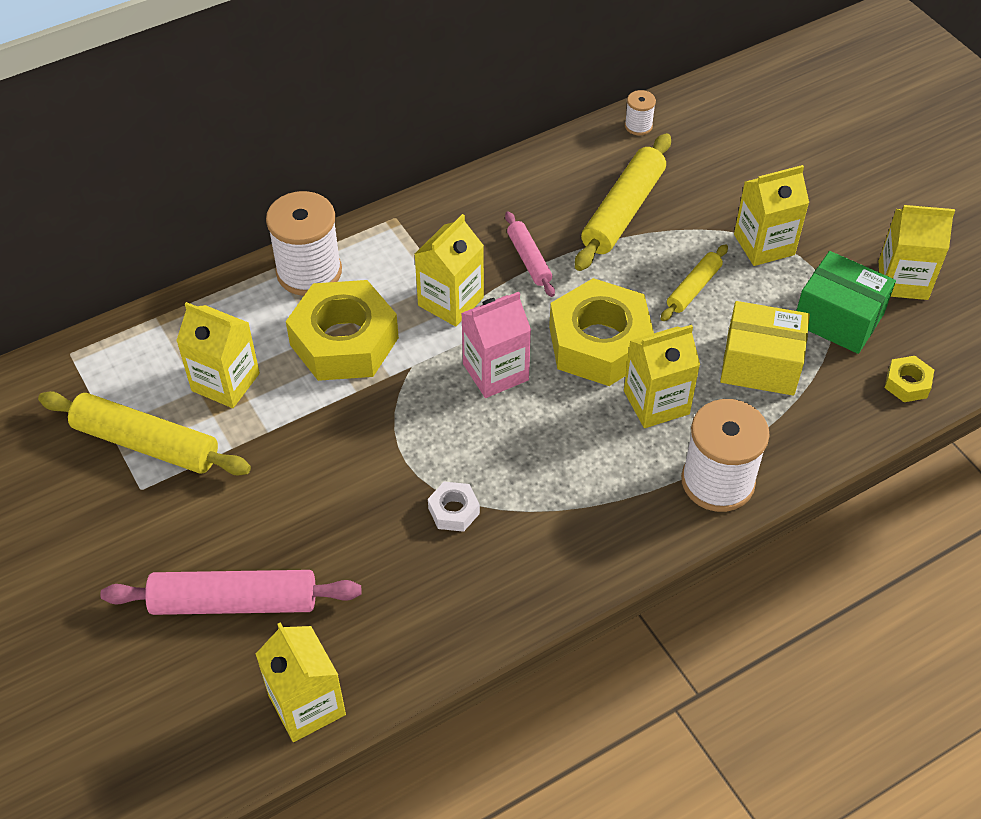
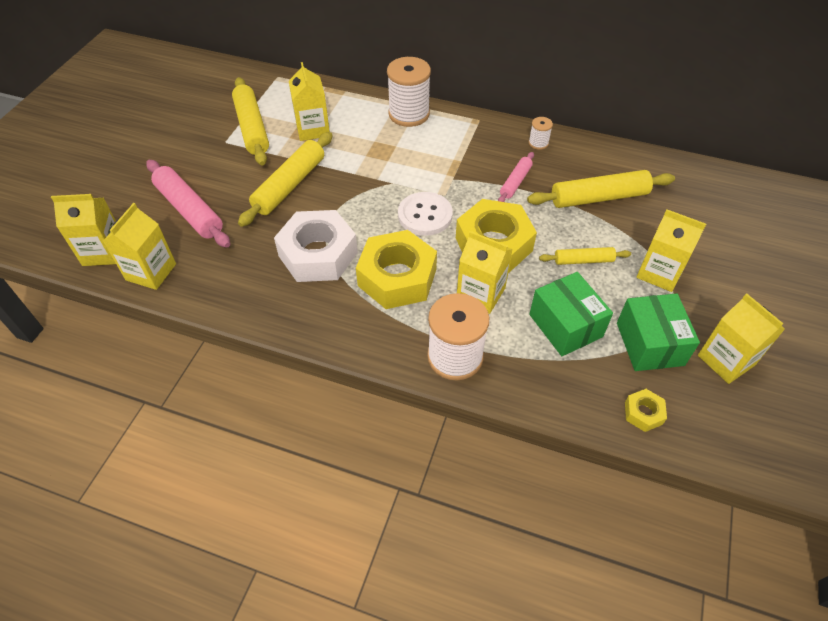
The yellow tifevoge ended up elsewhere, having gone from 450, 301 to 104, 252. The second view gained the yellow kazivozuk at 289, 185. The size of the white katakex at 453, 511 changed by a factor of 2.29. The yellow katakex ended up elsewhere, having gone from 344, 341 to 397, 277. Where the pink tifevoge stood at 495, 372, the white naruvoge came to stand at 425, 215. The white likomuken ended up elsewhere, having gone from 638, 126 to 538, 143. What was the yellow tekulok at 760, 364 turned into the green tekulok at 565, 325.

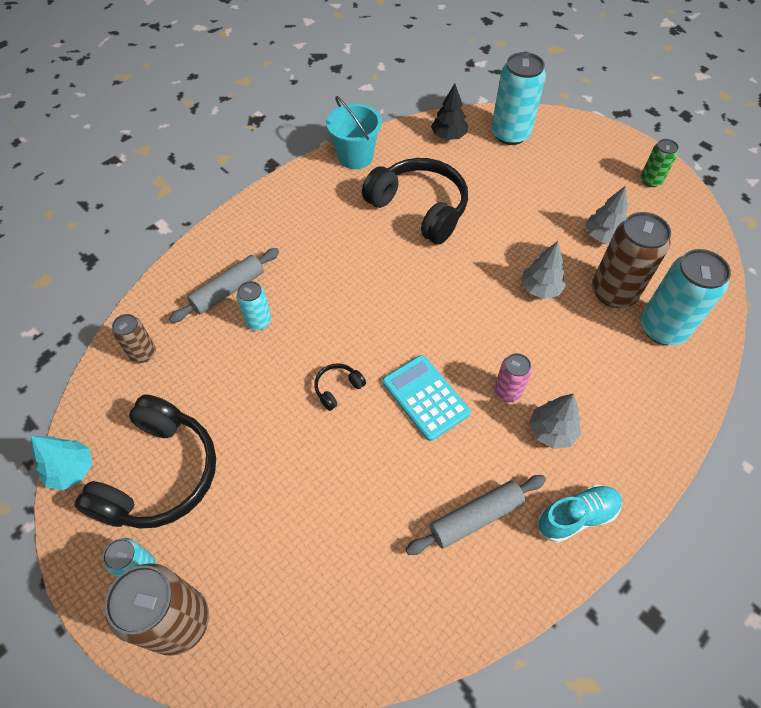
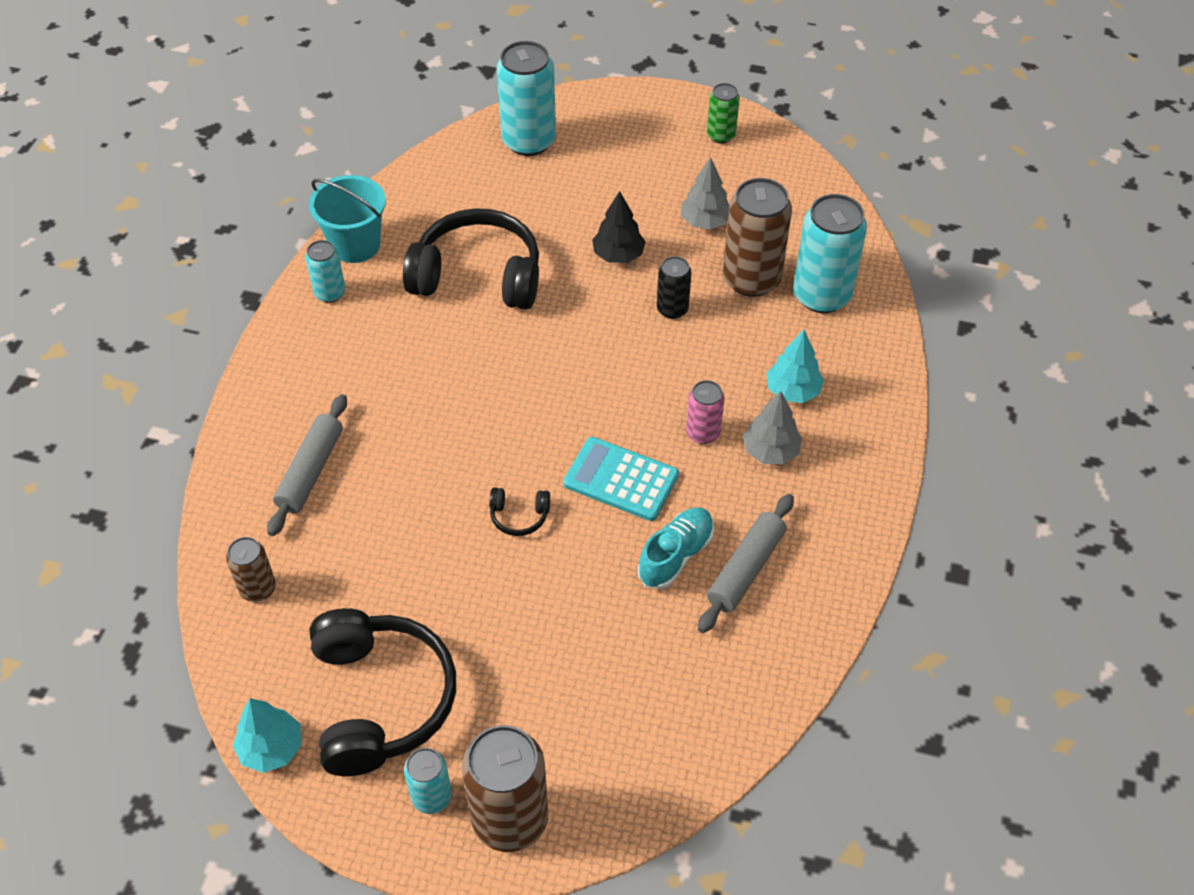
The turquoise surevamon ended up elsewhere, having gone from 258, 321 to 330, 293. The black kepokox at 338, 388 ended up facing another way, 105 degrees counterclockwise from before. The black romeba ended up elsewhere, having gone from 448, 136 to 618, 255. The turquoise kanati ended up elsewhere, having gone from 576, 516 to 675, 556. Where the grey romeba stood at 540, 289, the black surevamon came to stand at 672, 309. The second view gained the turquoise romeba at 792, 391.

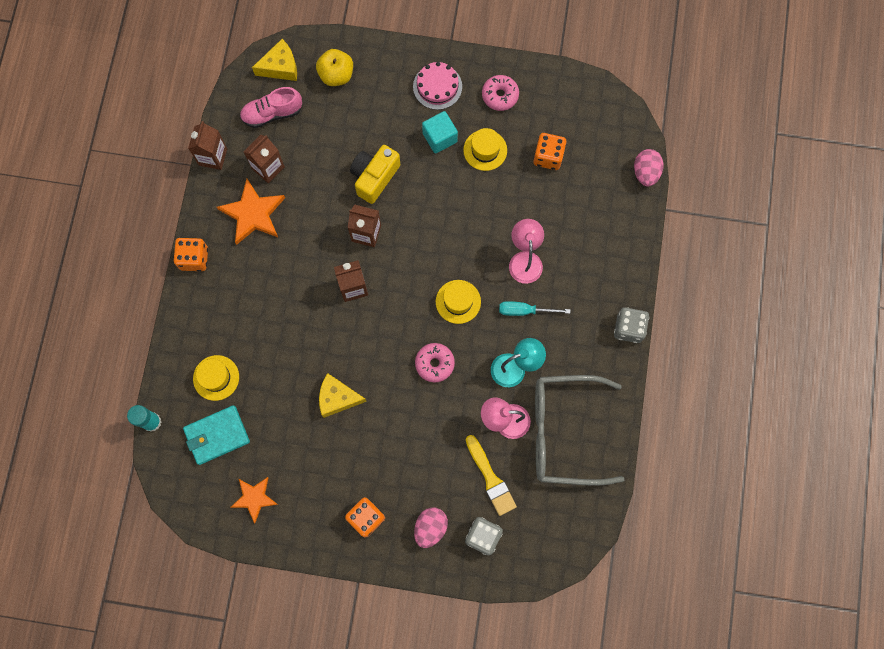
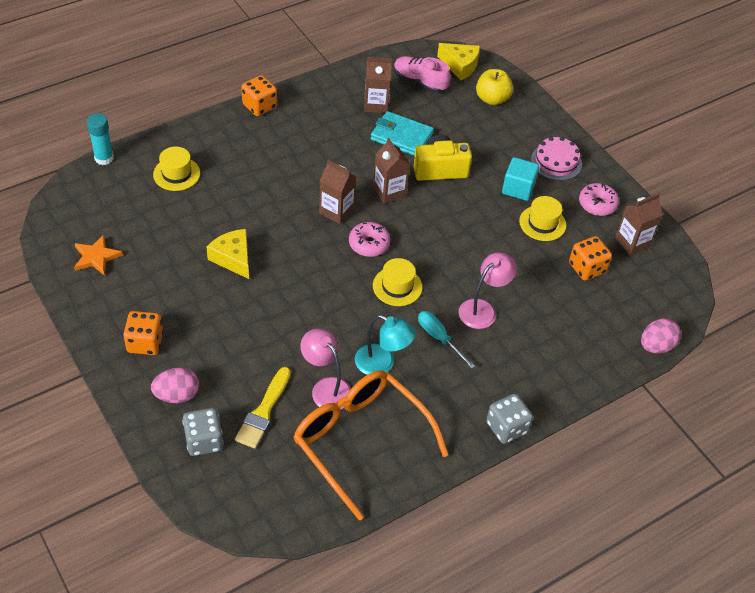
What was the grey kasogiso at 563, 432 turned into the orange kasogiso at 360, 440. The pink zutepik ended up elsewhere, having gone from 434, 364 to 369, 244. The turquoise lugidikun ended up elsewhere, having gone from 217, 435 to 401, 136. The brown tifevoge ended up elsewhere, having gone from 213, 157 to 632, 242. The second view lost the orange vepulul at 253, 214.

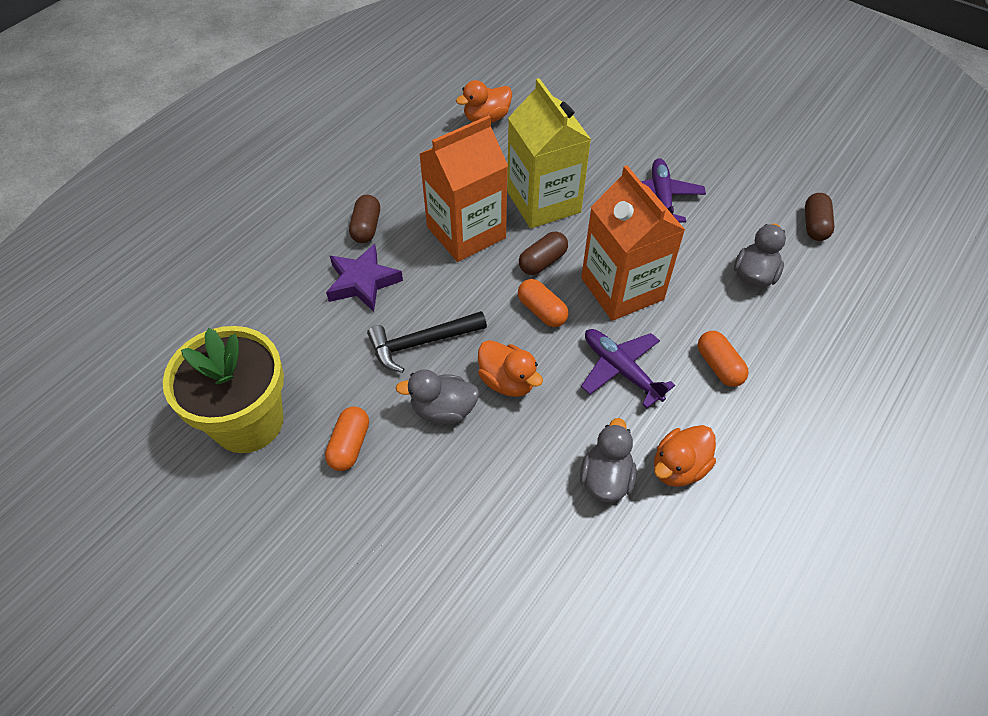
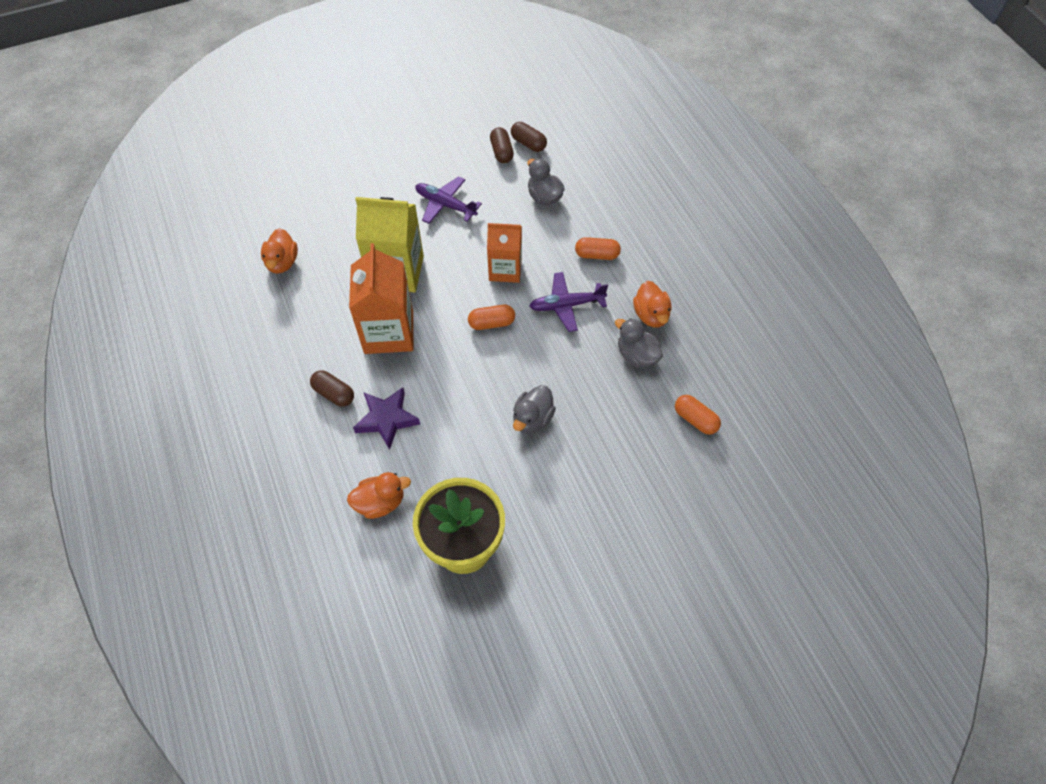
The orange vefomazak ended up elsewhere, having gone from 507, 381 to 380, 502. The size of the orange tifevoge at 622, 289 changed by a factor of 0.66. The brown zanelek ended up elsewhere, having gone from 542, 262 to 501, 152. The orange zanelek ended up elsewhere, having gone from 349, 445 to 695, 419. The second view lost the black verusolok at 421, 343.

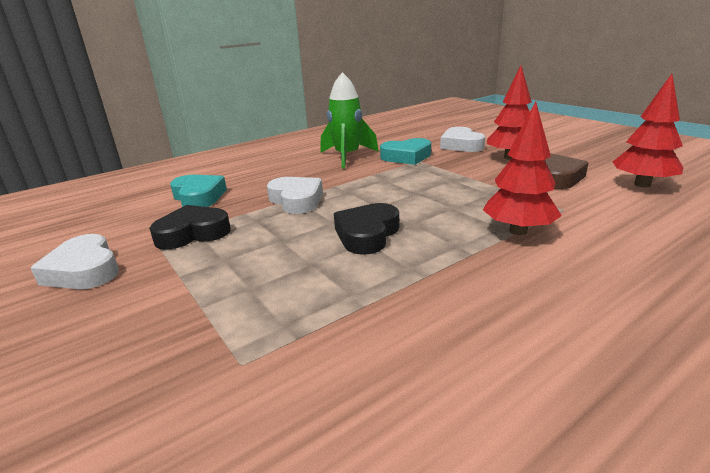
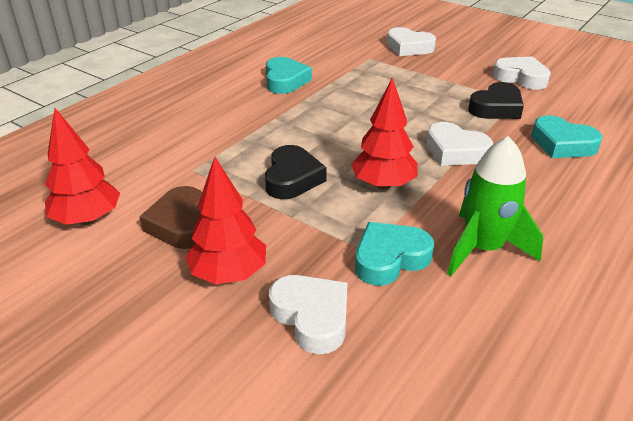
The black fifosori ended up elsewhere, having gone from 367, 234 to 292, 178. The second view gained the turquoise fifosori at 285, 81. The red romeba ended up elsewhere, having gone from 518, 231 to 383, 185. The second view gained the white fifosori at 408, 47.

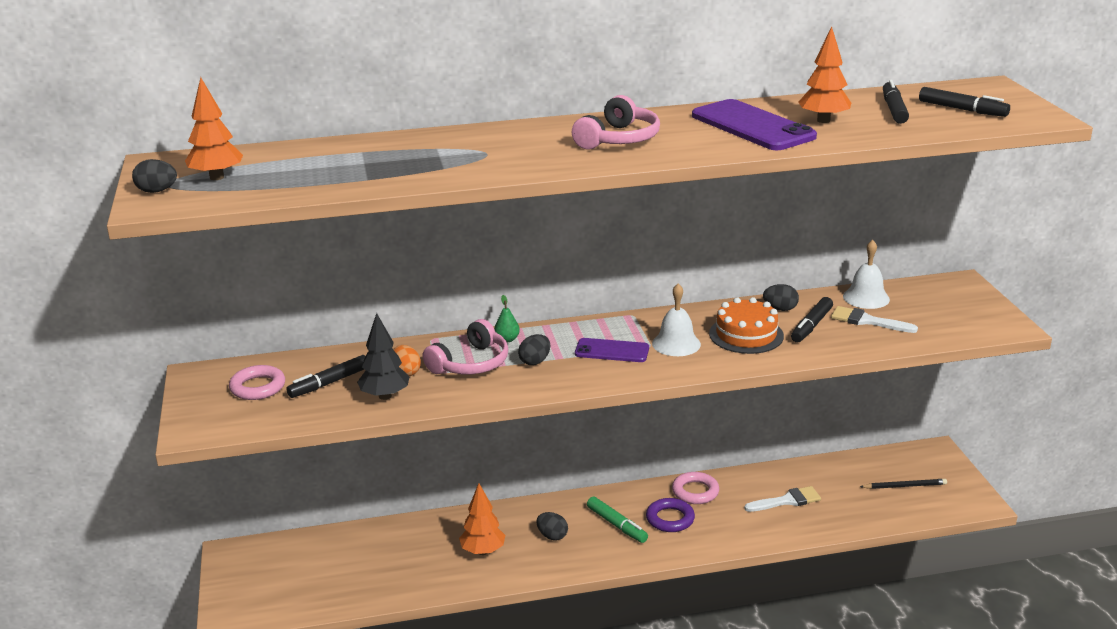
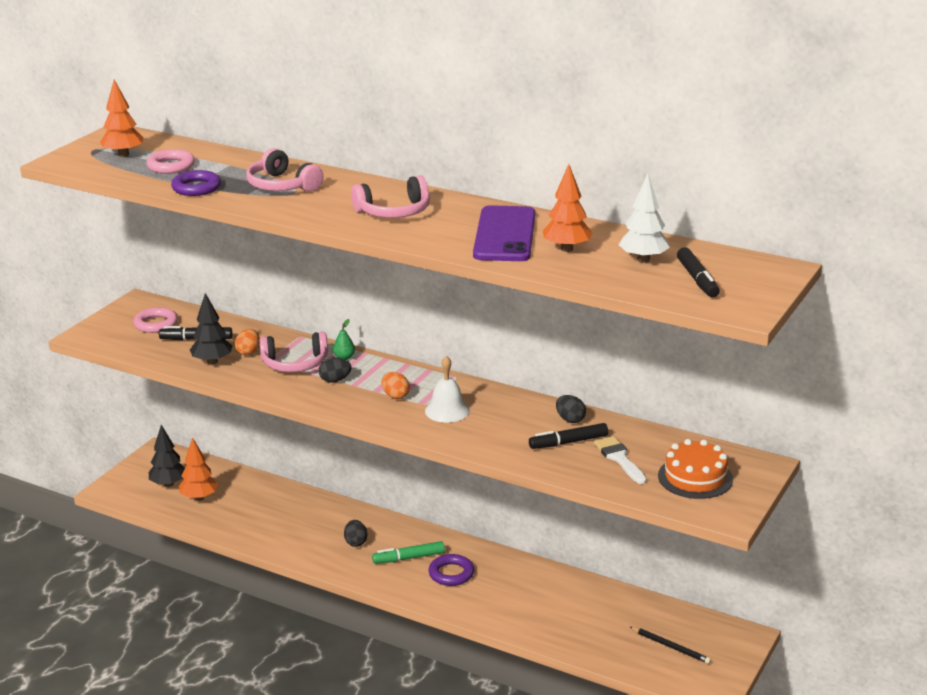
The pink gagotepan ended up elsewhere, having gone from 695, 492 to 171, 166. The second view gained the black romeba at 168, 484. The second view gained the purple gagotepan at 196, 188. The orange romeba ended up elsewhere, having gone from 483, 551 to 199, 498. The second view gained the pink kepokox at 282, 185. The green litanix at 617, 525 ended up facing another way, 75 degrees clockwise from before. Where the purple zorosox stood at 612, 351, the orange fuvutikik came to stand at 395, 396. Where the black litanix stood at 893, 109, the white romeba came to stand at 643, 259. The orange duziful ended up elsewhere, having gone from 746, 335 to 695, 477. The second view lost the black fuvutikik at 157, 191. The second view lost the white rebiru at 787, 501. The second view lost the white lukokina at 866, 297.

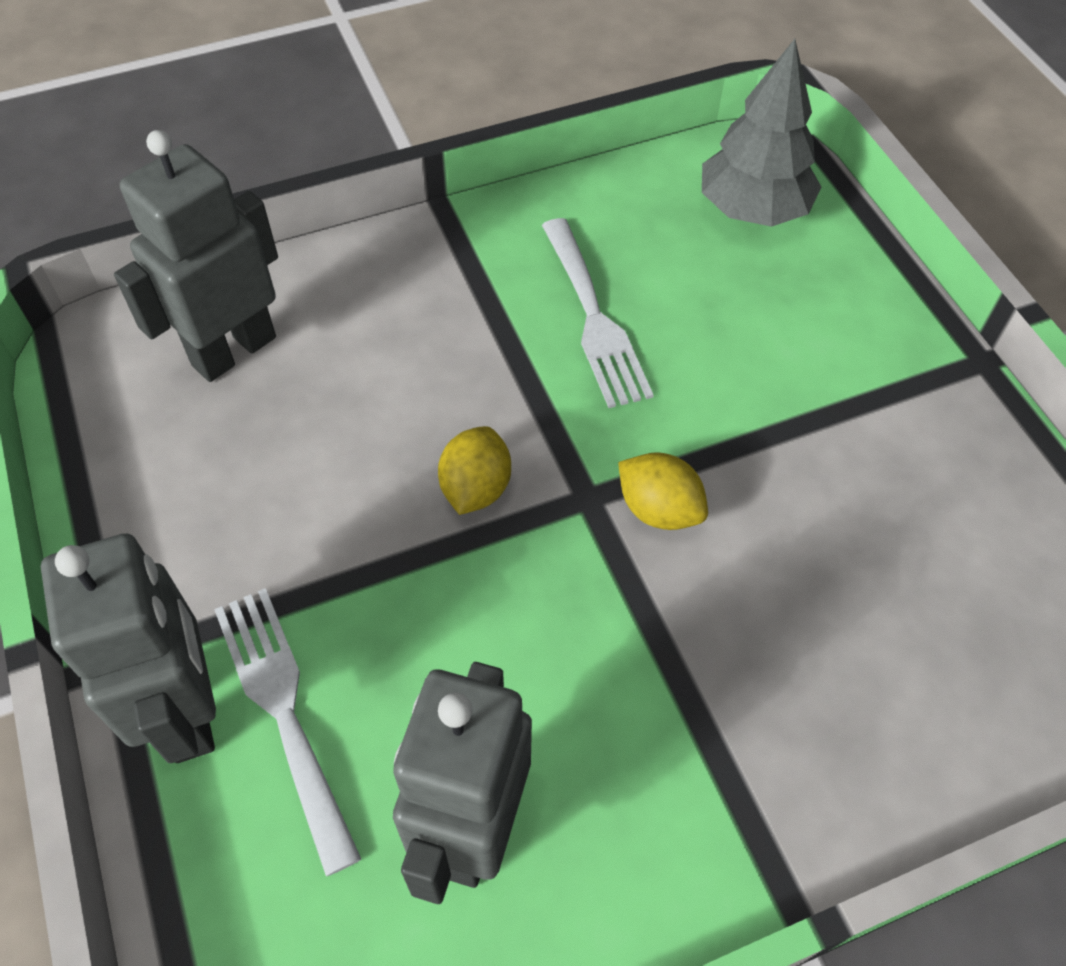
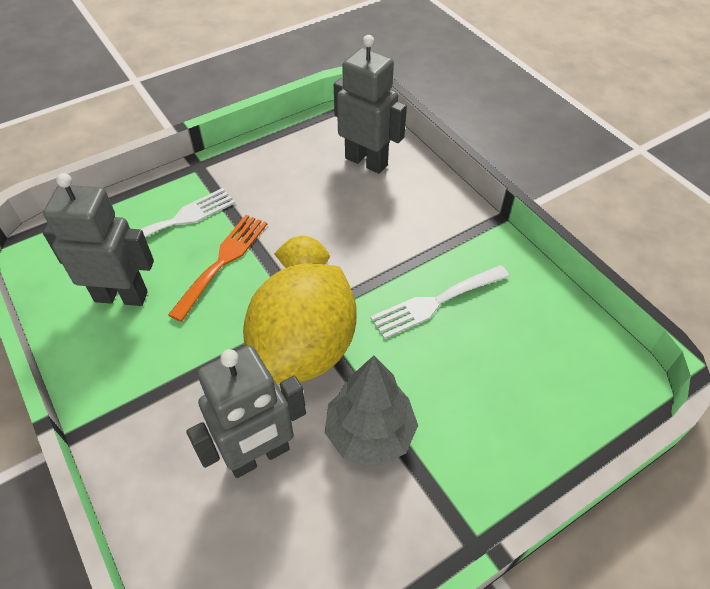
The second view gained the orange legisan at 223, 261. The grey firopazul ended up elsewhere, having gone from 188, 710 to 259, 456. The size of the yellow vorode at 659, 509 changed by a factor of 2.43. The grey romeba ended up elsewhere, having gone from 753, 209 to 370, 433.

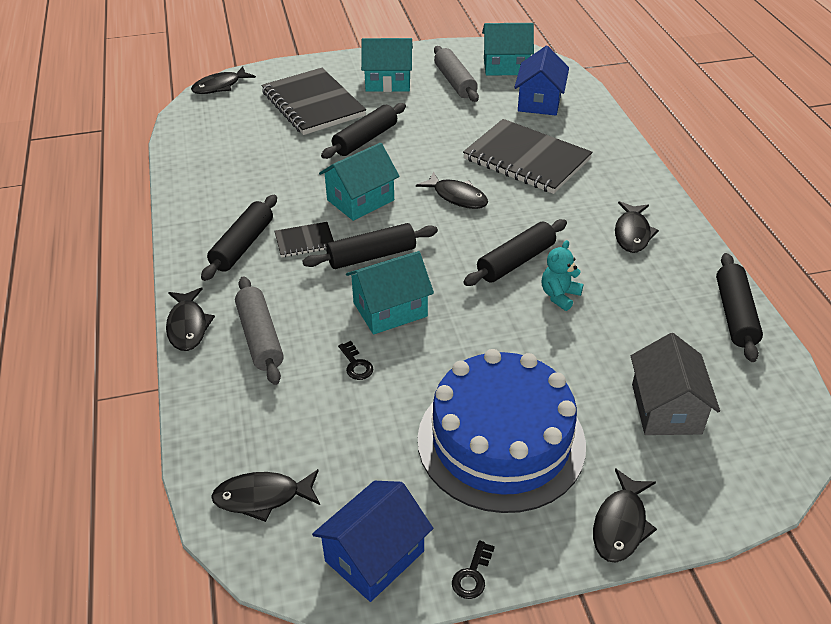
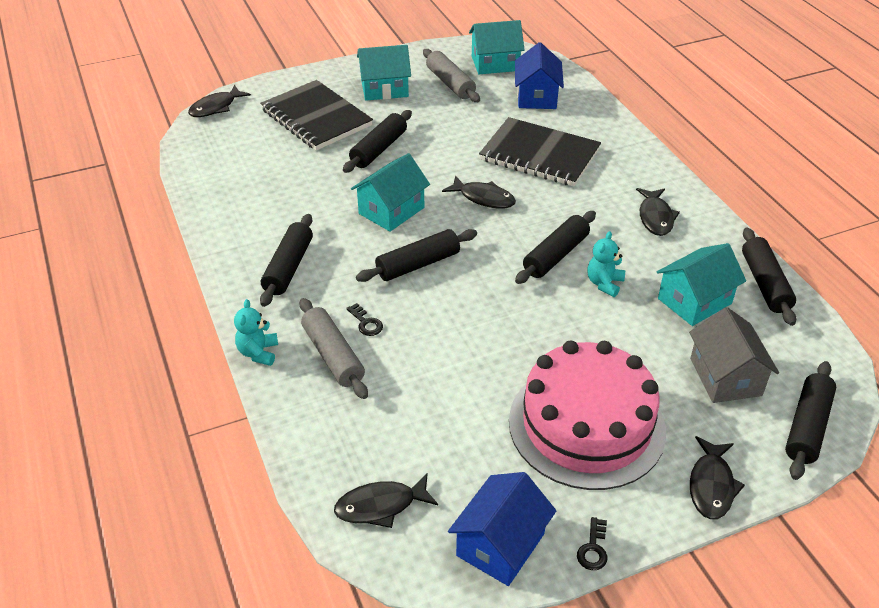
Where the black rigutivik stood at 188, 326, the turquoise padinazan came to stand at 258, 353. The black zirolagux ended up elsewhere, having gone from 356, 364 to 366, 323. What was the blue duziful at 501, 441 turned into the pink duziful at 586, 425. The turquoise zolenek ended up elsewhere, having gone from 390, 309 to 694, 301. The second view gained the black kazivozuk at 807, 427. The second view lost the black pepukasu at 304, 241.

